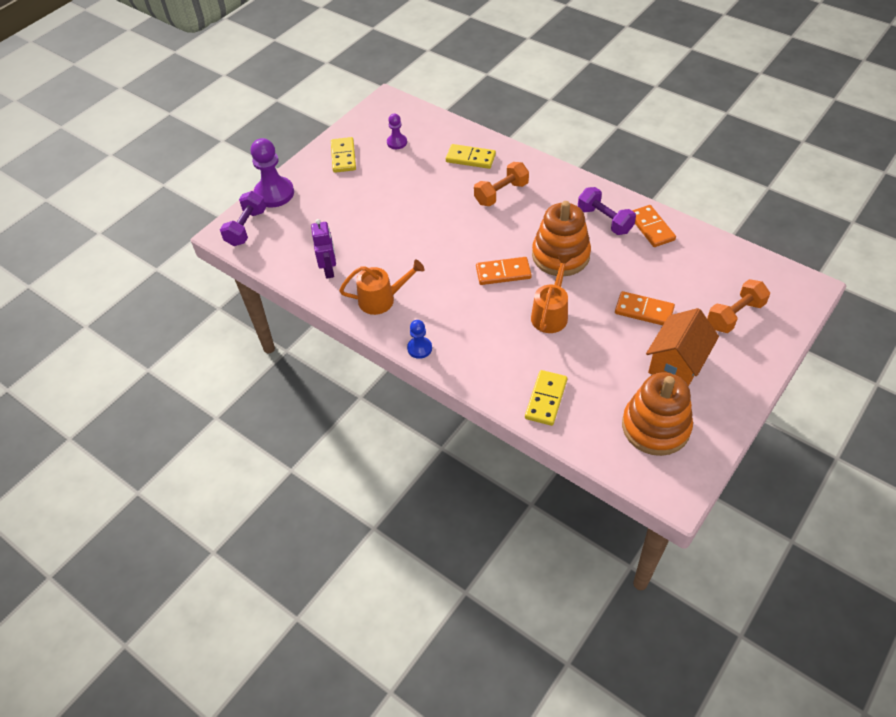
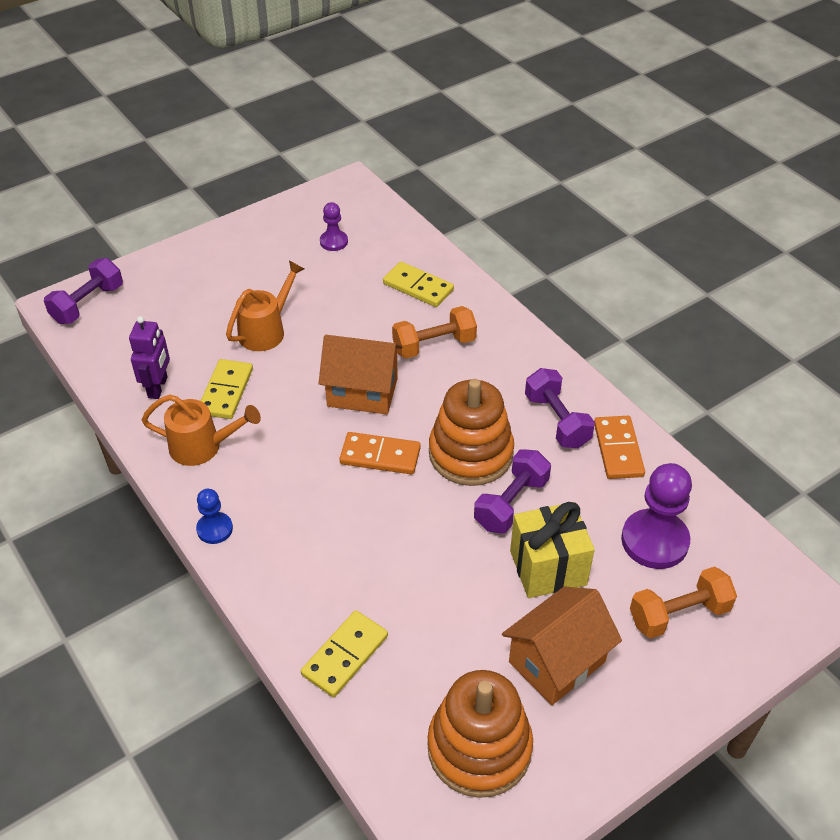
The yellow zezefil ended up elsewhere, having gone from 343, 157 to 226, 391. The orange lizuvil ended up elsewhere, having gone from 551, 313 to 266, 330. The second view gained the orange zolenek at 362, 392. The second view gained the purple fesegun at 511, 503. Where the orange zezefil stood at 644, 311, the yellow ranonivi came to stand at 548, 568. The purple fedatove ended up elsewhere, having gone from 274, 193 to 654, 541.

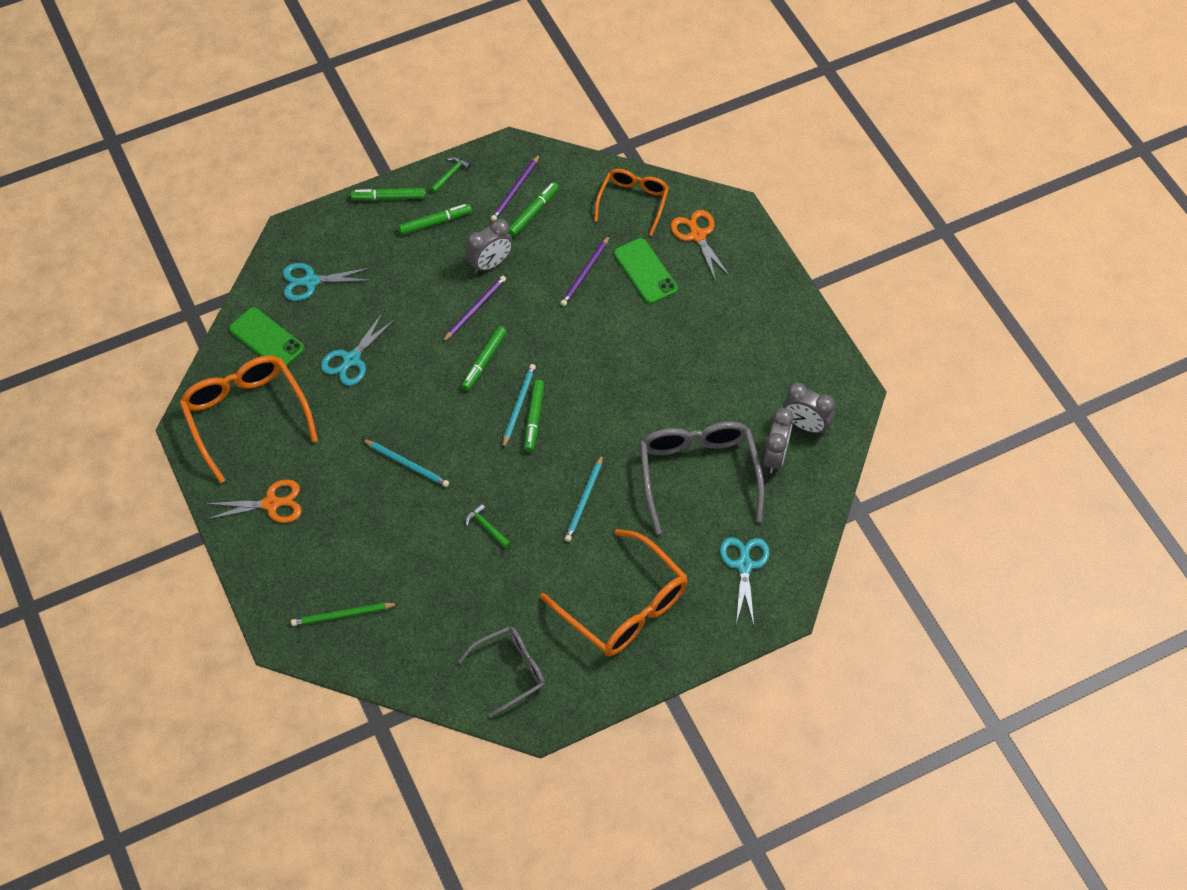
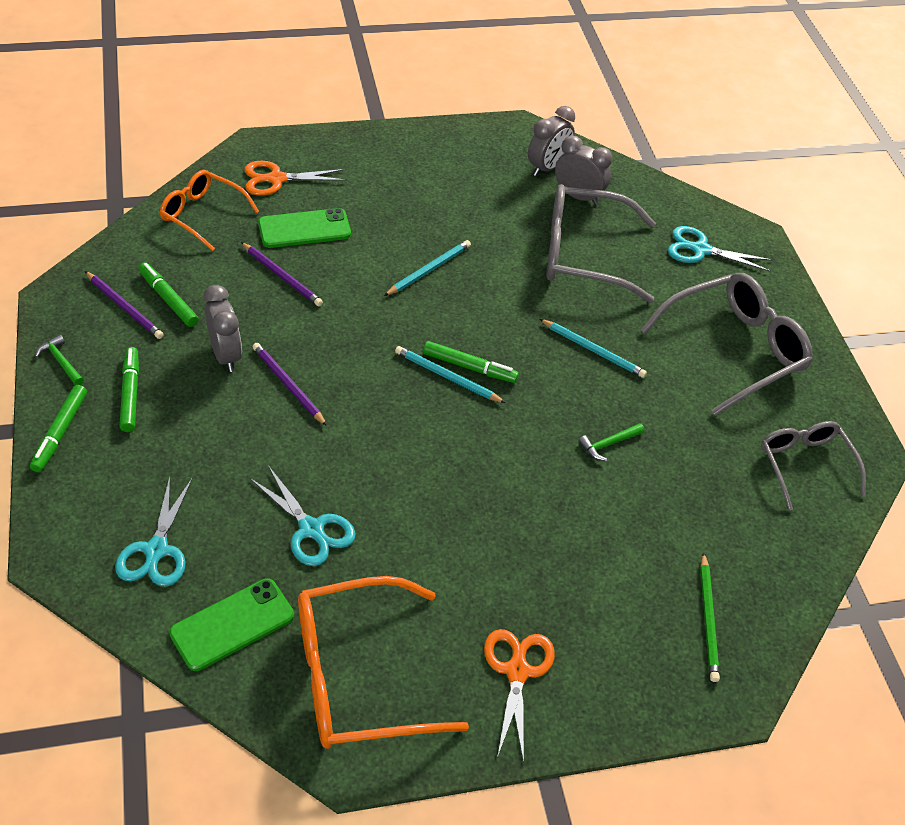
The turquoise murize ended up elsewhere, having gone from 407, 464 to 429, 270. What was the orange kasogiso at 624, 606 turned into the grey kasogiso at 734, 350. The second view lost the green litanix at 484, 361.

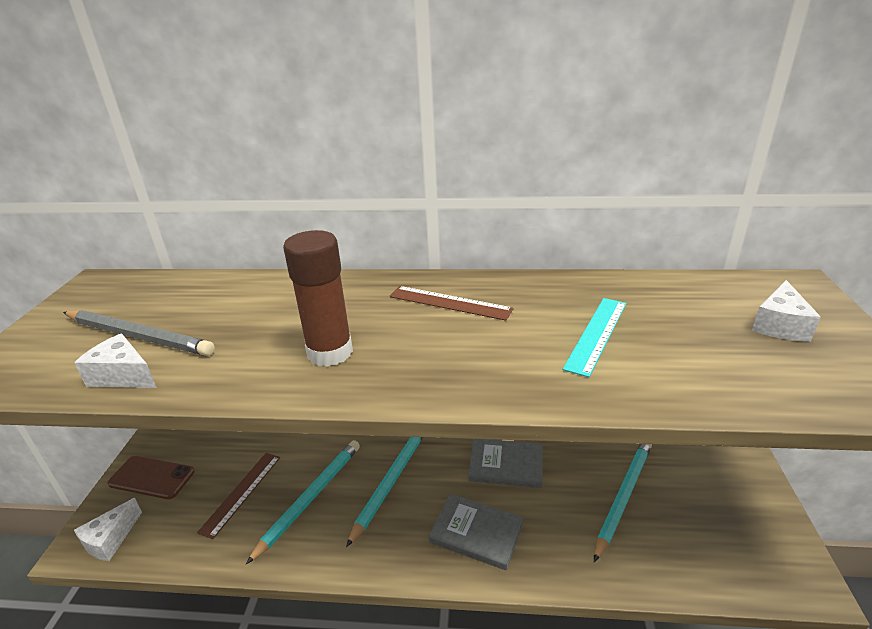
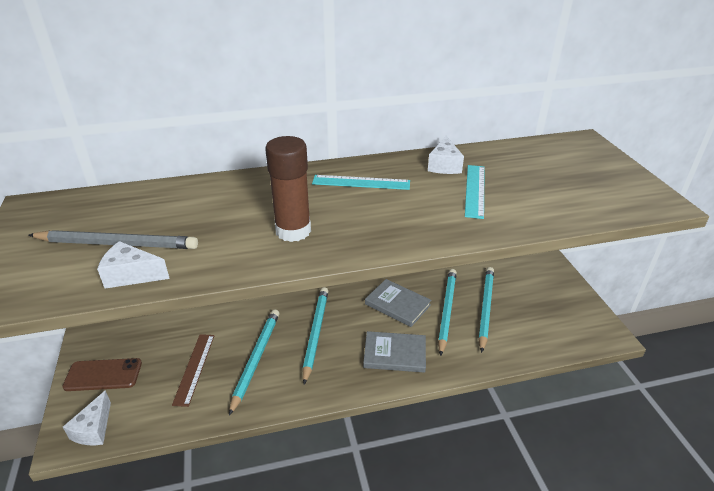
What was the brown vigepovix at 449, 303 turned into the turquoise vigepovix at 361, 182. The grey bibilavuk at 506, 465 ended up facing another way, 45 degrees clockwise from before. The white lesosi ended up elsewhere, having gone from 780, 325 to 444, 165. The second view gained the turquoise murize at 447, 311.

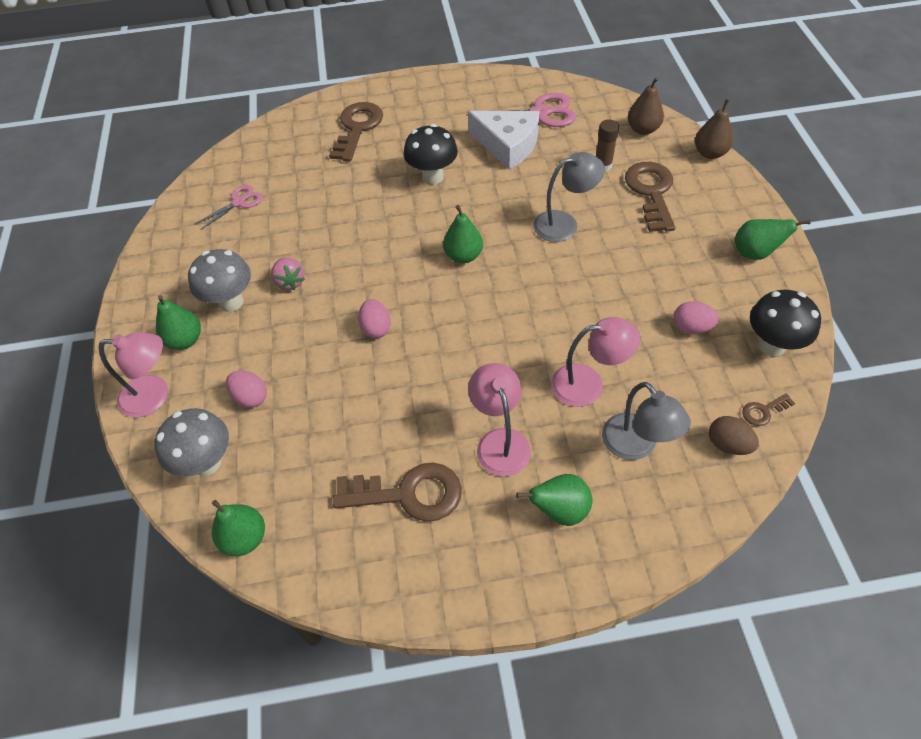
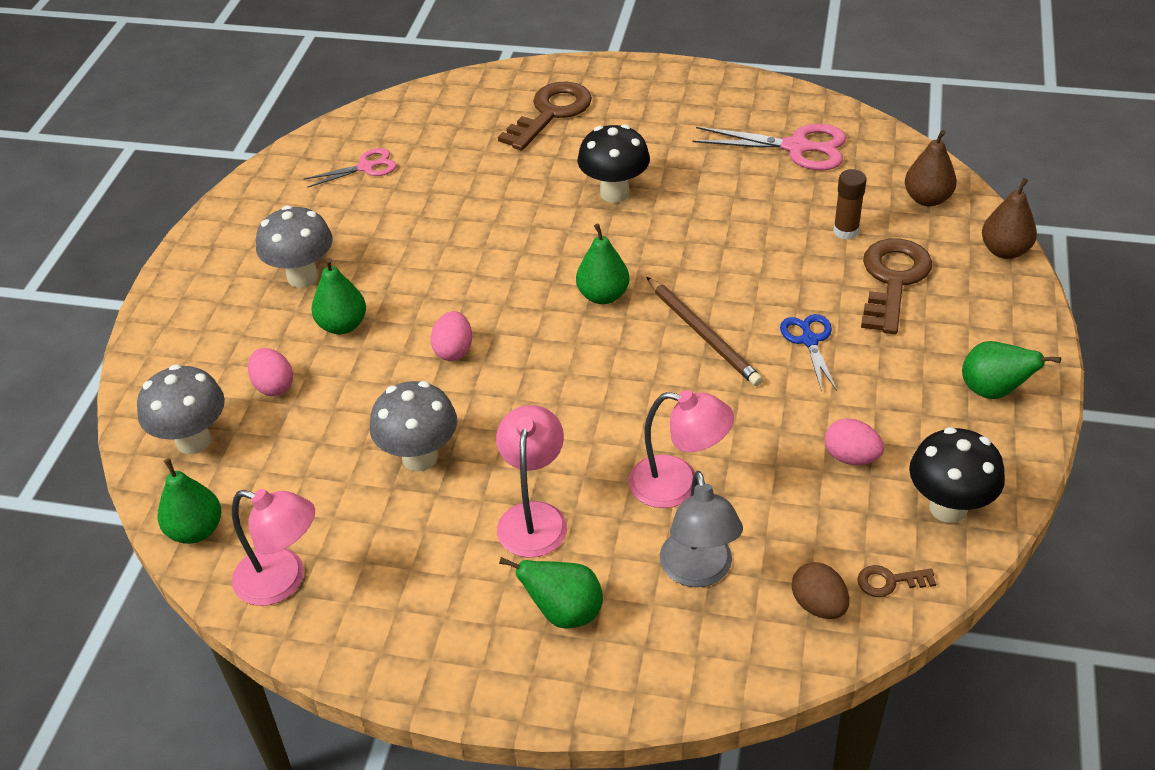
The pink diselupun ended up elsewhere, having gone from 154, 396 to 283, 581. The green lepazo ended up elsewhere, having gone from 185, 340 to 342, 325. The second view gained the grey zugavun at 420, 457. The second view gained the brown murize at 703, 334. The second view gained the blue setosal at 809, 340. The second view lost the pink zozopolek at 290, 282. The second view lost the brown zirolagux at 408, 493. The second view lost the white lesosi at 507, 145. The second view lost the grey diselupun at 564, 223.

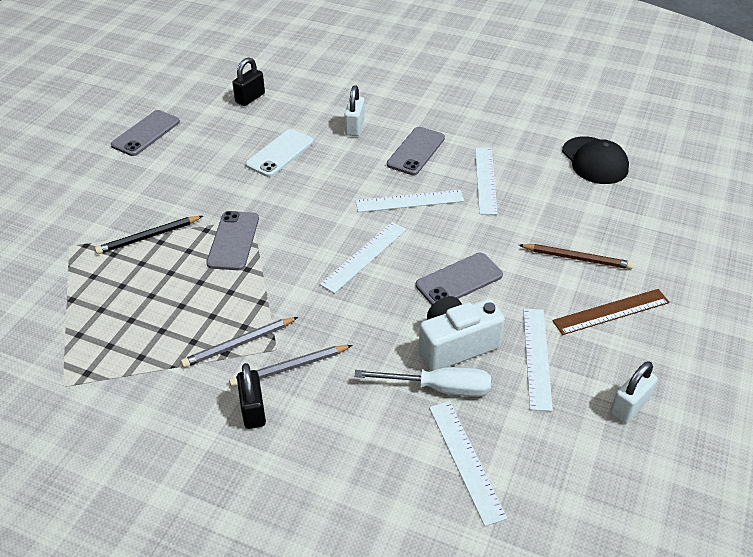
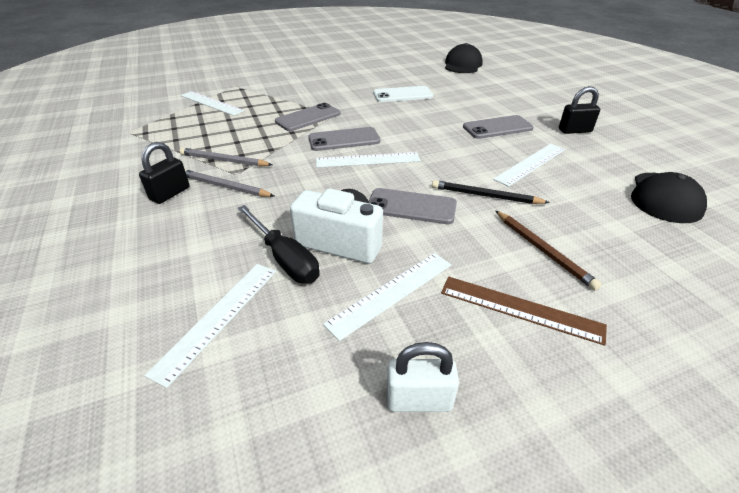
The white vigepovix ended up elsewhere, having gone from 409, 201 to 211, 103. What was the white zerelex at 439, 388 turned into the black zerelex at 284, 258. The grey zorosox ended up elsewhere, having gone from 146, 133 to 344, 139. The black murize ended up elsewhere, having gone from 148, 237 to 485, 196. The second view gained the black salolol at 462, 65. The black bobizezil ended up elsewhere, having gone from 250, 98 to 574, 130. The second view lost the white bobizezil at 354, 127.

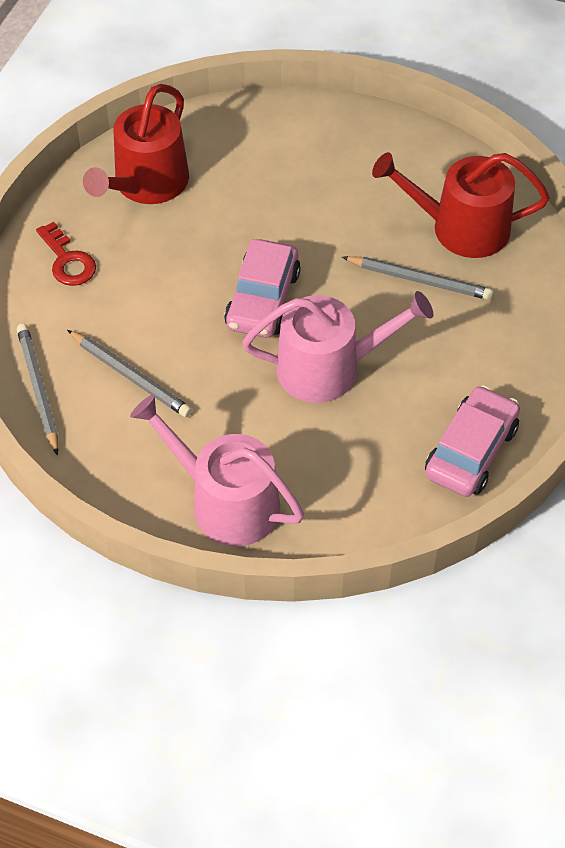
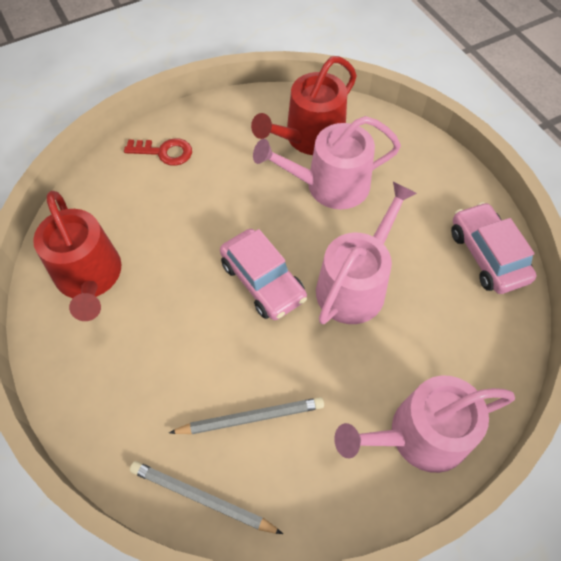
The red zirolagux ended up elsewhere, having gone from 67, 260 to 164, 152. Where the grey murize stood at 419, 280, the pink lizuvil came to stand at 330, 185.

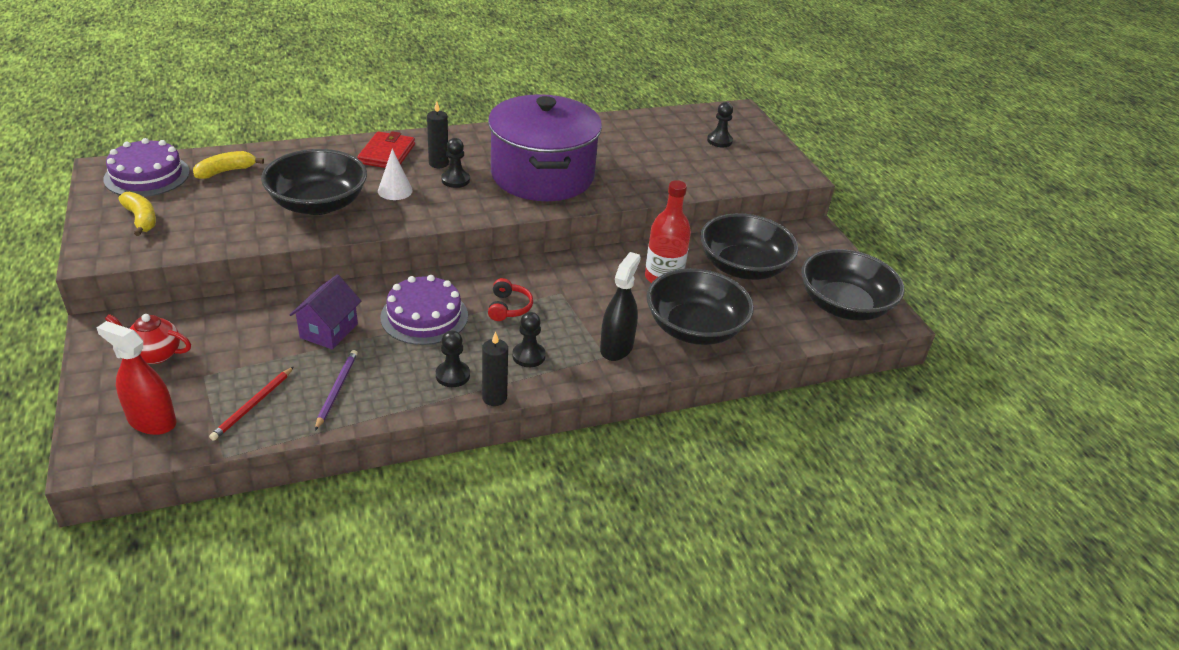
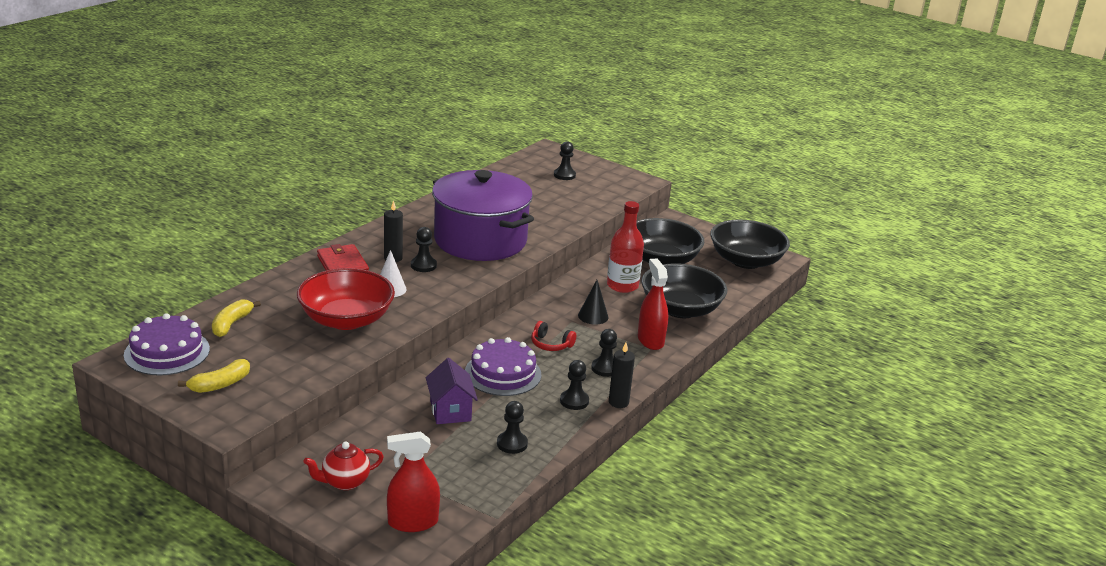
The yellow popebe at 141, 219 ended up facing another way, 120 degrees clockwise from before. What was the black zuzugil at 318, 204 turned into the red zuzugil at 346, 319. Where the purple murize stood at 337, 390, the black fedatove came to stand at 512, 444. The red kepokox at 508, 307 ended up facing another way, 150 degrees clockwise from before. The second view gained the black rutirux at 593, 316. What was the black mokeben at 616, 347 turned into the red mokeben at 650, 340. The second view lost the red murize at 253, 405.

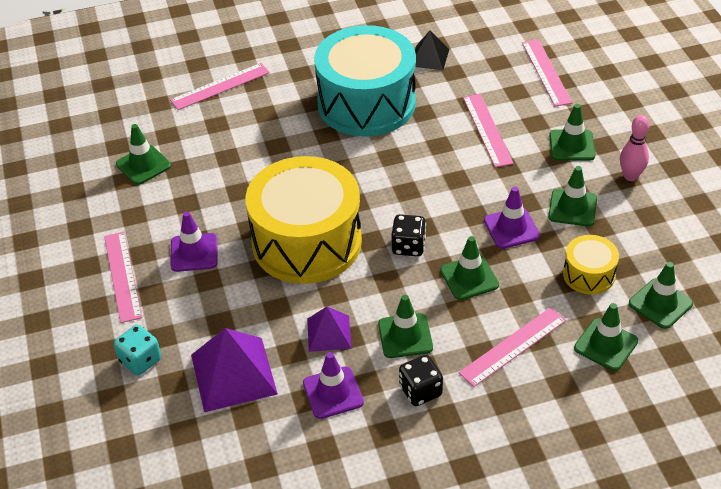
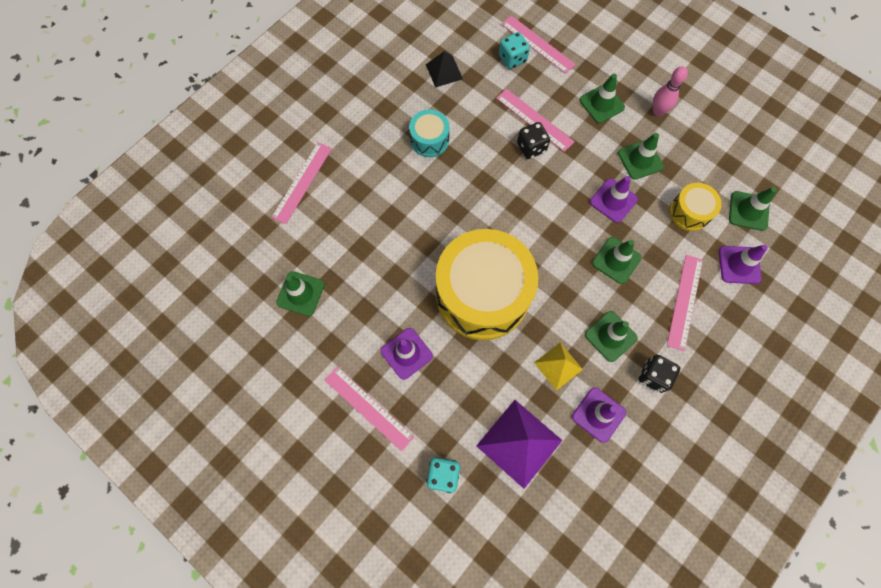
The size of the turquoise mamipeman at 366, 103 changed by a factor of 0.45. The second view gained the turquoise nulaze at 512, 59. The black nulaze ended up elsewhere, having gone from 408, 246 to 531, 147. What was the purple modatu at 329, 333 turned into the yellow modatu at 558, 366. What was the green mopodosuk at 606, 344 turned into the purple mopodosuk at 739, 265.

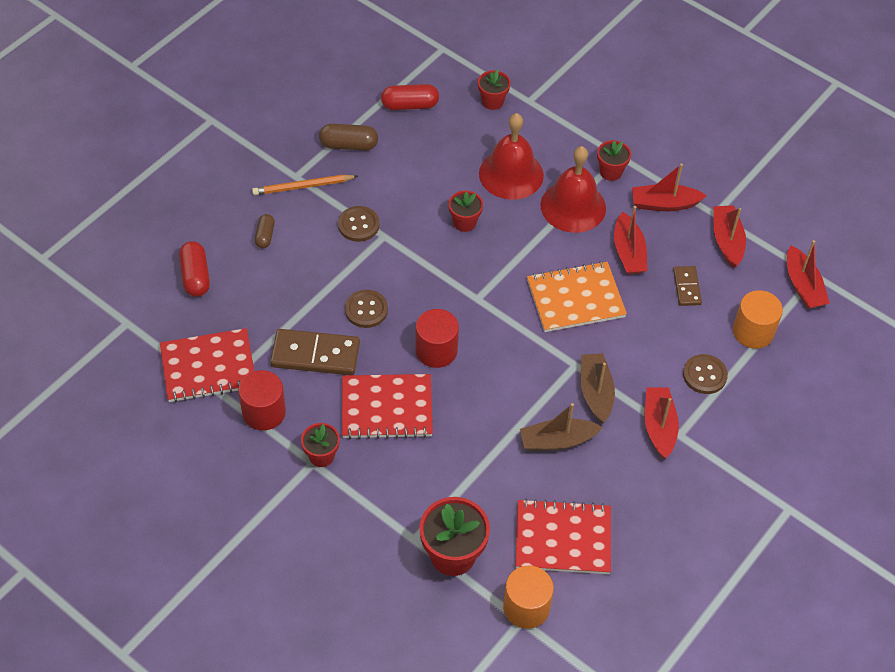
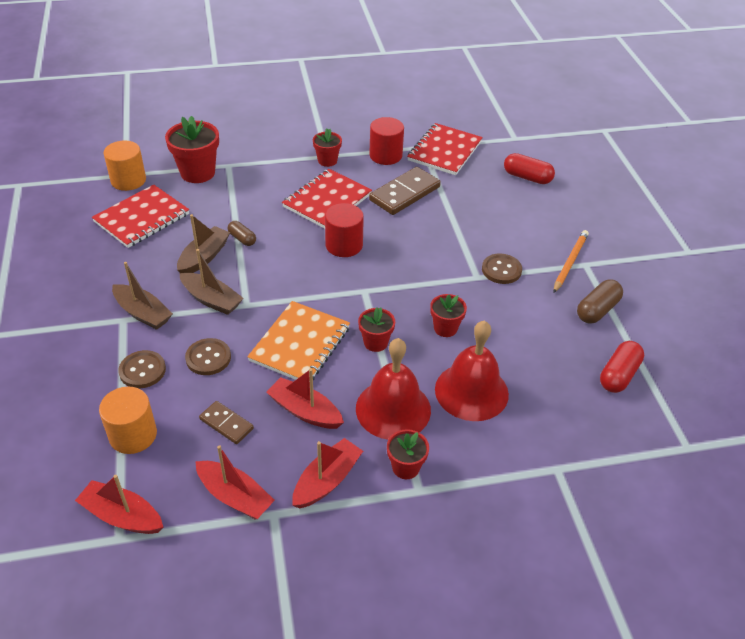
What was the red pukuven at 659, 427 turned into the brown pukuven at 143, 313. The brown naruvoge ended up elsewhere, having gone from 366, 310 to 208, 358. The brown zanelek ended up elsewhere, having gone from 265, 236 to 242, 239. The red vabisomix ended up elsewhere, having gone from 492, 101 to 375, 342.

